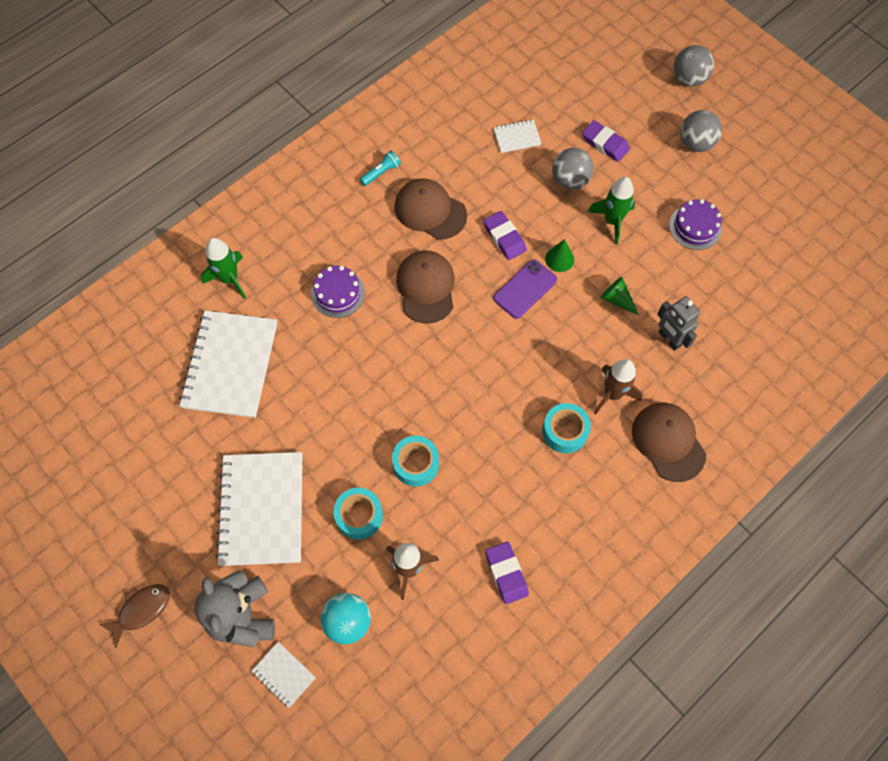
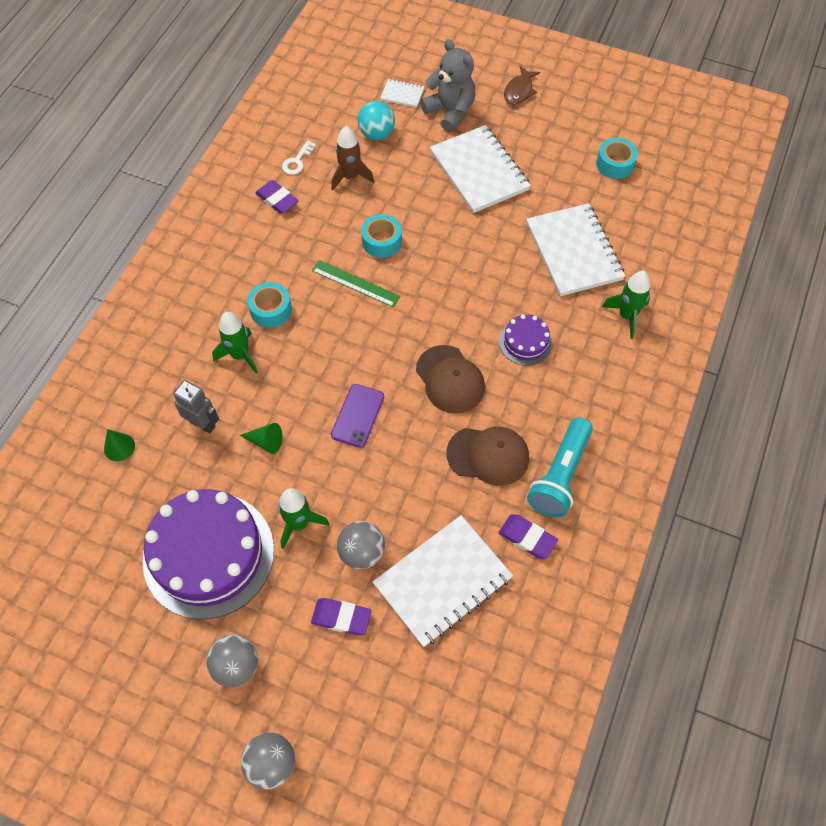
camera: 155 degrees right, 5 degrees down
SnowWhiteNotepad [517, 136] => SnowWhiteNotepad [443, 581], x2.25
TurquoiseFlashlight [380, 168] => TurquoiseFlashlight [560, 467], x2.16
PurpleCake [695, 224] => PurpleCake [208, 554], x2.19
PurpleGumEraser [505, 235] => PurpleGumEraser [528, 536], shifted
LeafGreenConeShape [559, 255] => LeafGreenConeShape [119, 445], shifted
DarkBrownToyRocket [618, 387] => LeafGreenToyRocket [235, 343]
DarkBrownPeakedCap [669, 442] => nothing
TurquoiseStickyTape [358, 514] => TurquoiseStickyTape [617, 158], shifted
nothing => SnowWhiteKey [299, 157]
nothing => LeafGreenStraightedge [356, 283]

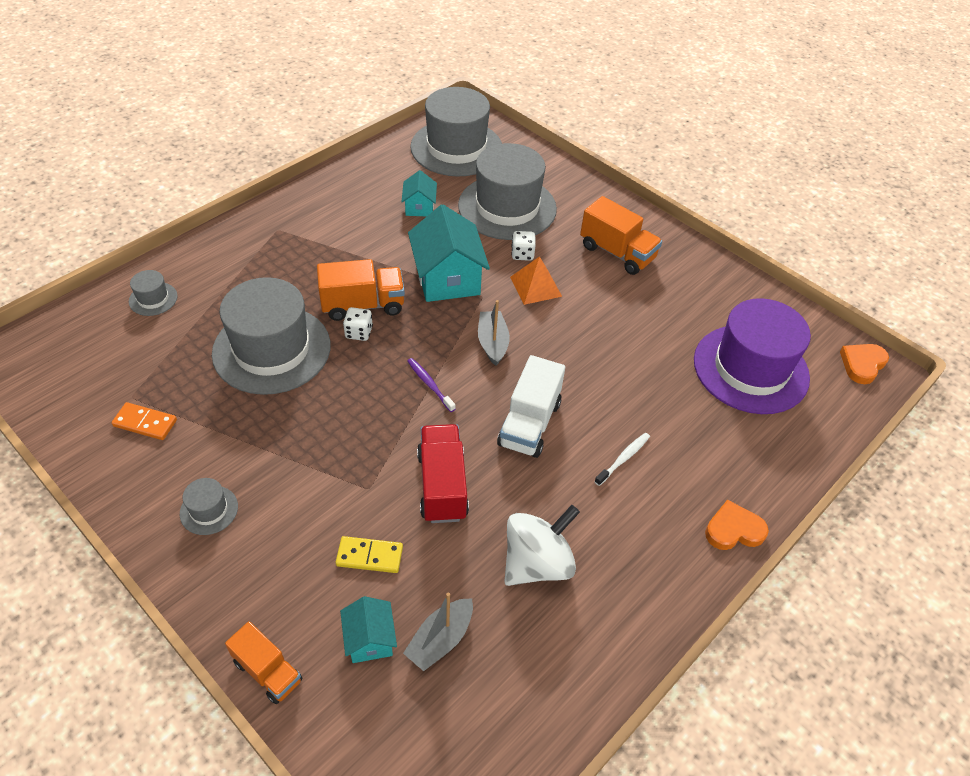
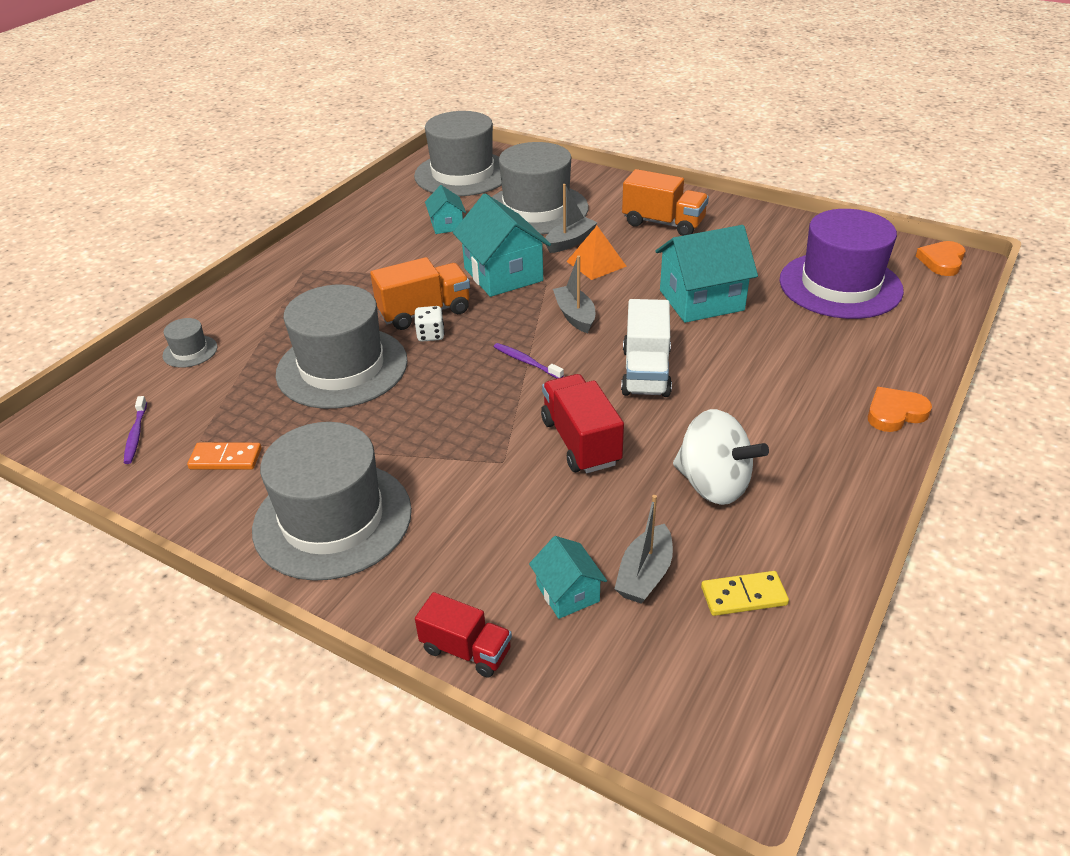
camera: 10 degrees left, 10 degrees down
SnowWhiteGameDie [523, 246] => GreySailboat [571, 218]
SnowWhiteToothBrush [622, 459] => nothing
GreyTallHat [209, 506] => GreyTallHat [332, 501], x2.38
SnowWhiteToyTop [542, 545] => SnowWhiteToyTop [721, 457], 90 degrees clockwise
YellowDominoPiece [369, 554] => YellowDominoPiece [745, 593], shifted
OrangeColouredLorry [263, 662] => CrimsonLorry [463, 634]
nothing => TurquoiseToyHouse [706, 274]
nothing => PurpleToothBrush [135, 430]

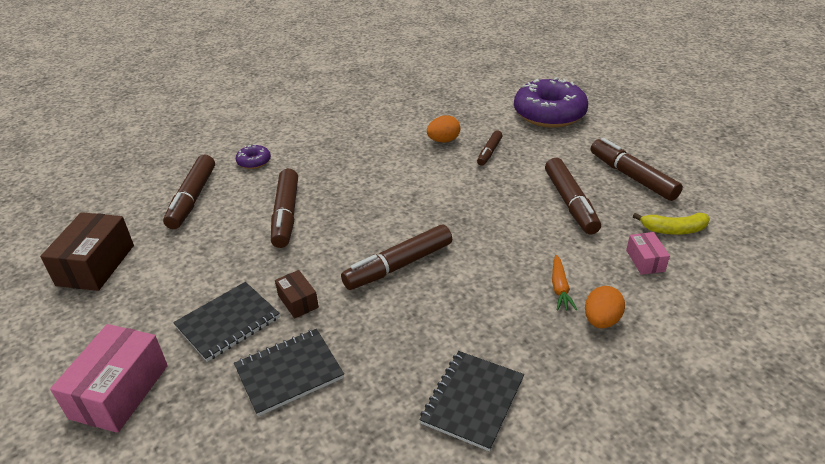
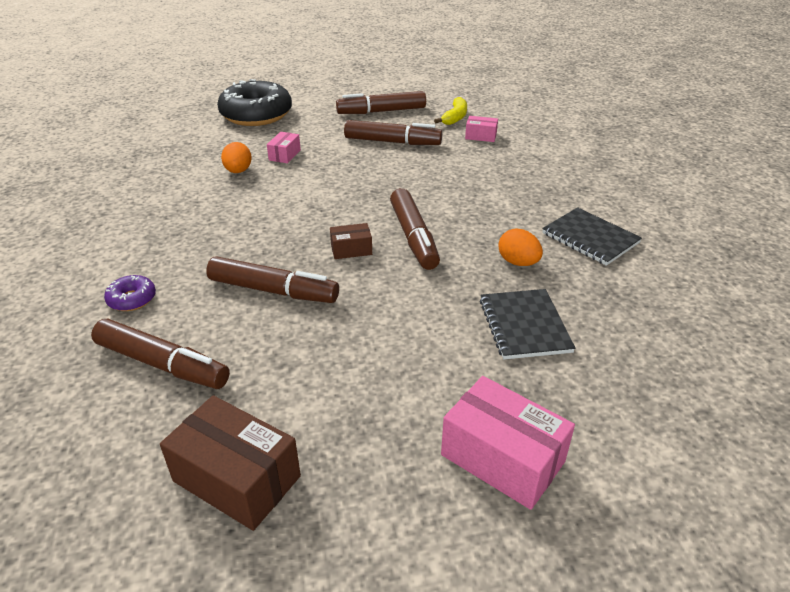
camera: 70 degrees left, 0 degrees up
PurpleDonut [551, 102] => JetBlackDonut [254, 102]
DarkBrownFeltPen [489, 148] => PinkPackage [284, 147]
OrangeColouredRootVegetable [564, 282] => nothing
DarkBrownPackage [297, 294] => DarkBrownPackage [351, 241], shifted
JetBlackNotepad [226, 322] => nothing
OrangeColouredToyEgg [605, 307] => OrangeColouredToyEgg [521, 247], shifted

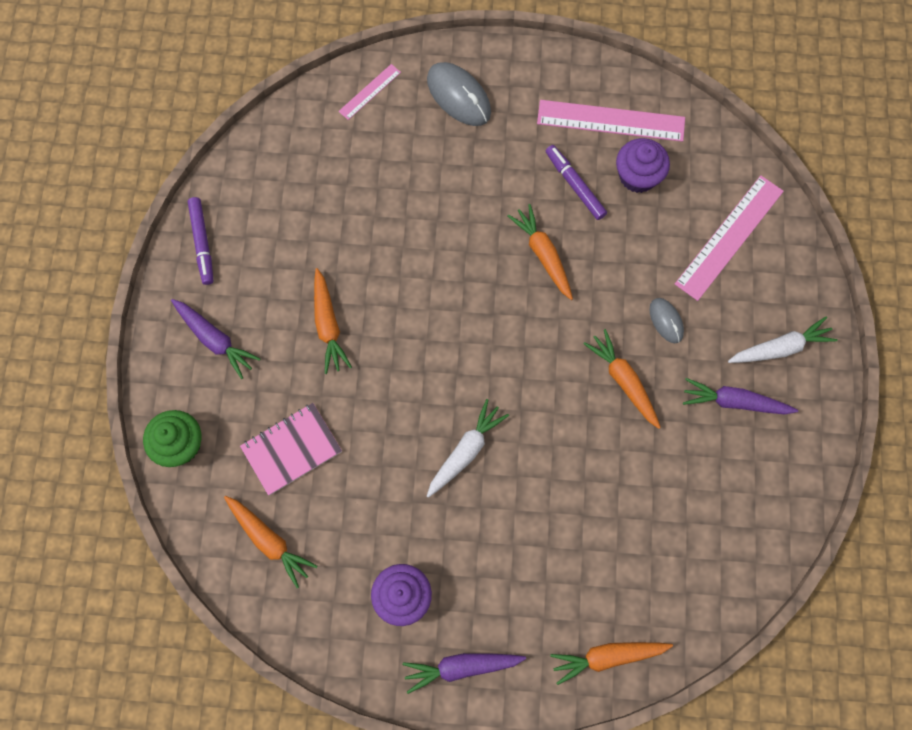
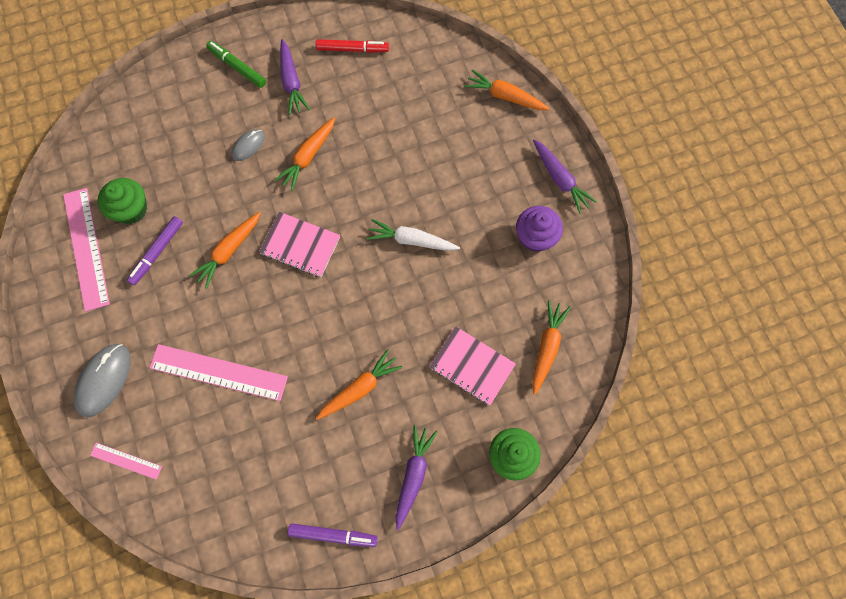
camera: 115 degrees left, 0 degrees up
PurpleCupcake [643, 165] => LeafGreenCupcake [122, 201]
PinkStraightedge [729, 238] => PinkStraightedge [219, 372], shifted
PurpleFeltPen [200, 241] => PurpleFeltPen [333, 535], 45 degrees clockwise
SnowWhiteRootVegetable [783, 339] => LeafGreenFeltPen [236, 64]
OrangeColouredRootVegetable [611, 663] => OrangeColouredRootVegetable [507, 90], 150 degrees clockwise
nothing => CrimsonFeltPen [352, 46]
nothing => PinkNotepad [299, 244]

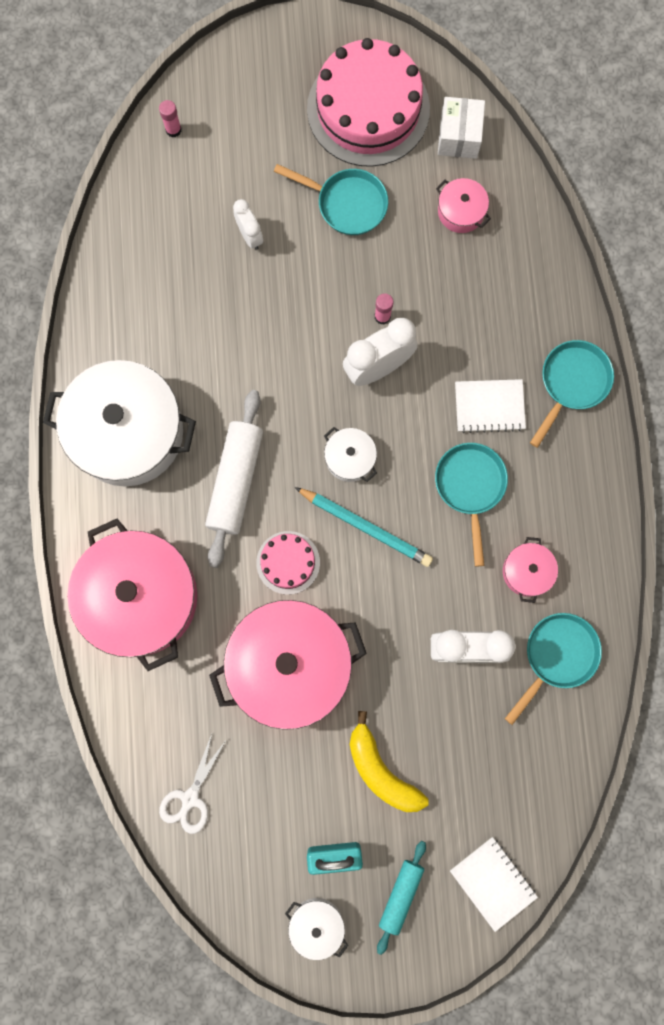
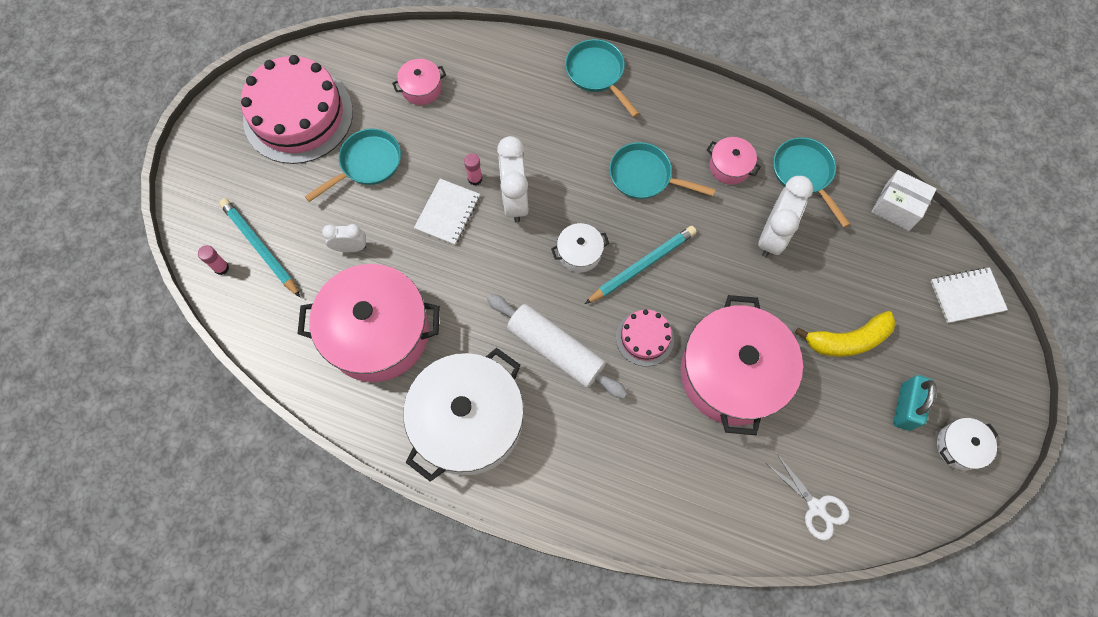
camera: 65 degrees left, 10 degrees down
SnowWhitePackage [461, 128] => SnowWhitePackage [904, 200], shifted
SnowWhiteNotepad [490, 406] => SnowWhiteNotepad [447, 212], shifted
PinkStockpot [132, 595] => PinkStockpot [368, 323], shifted
TurquoiseRollingPin [401, 898] => nothing
nothing => TurquoiseWoodenPencil [259, 247]

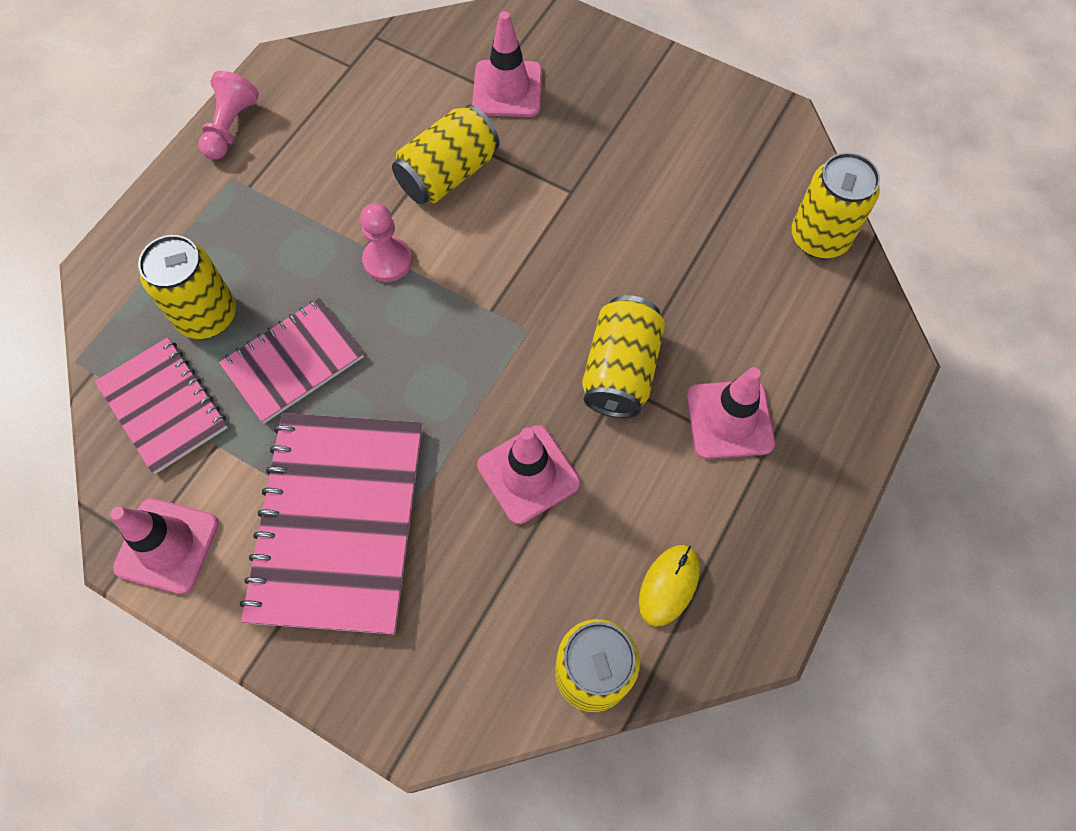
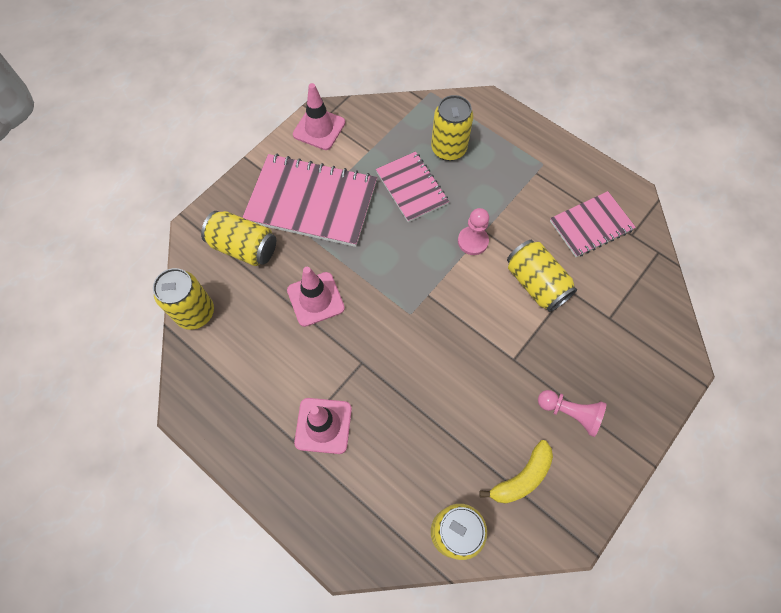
camera: 100 degrees right, 0 degrees up
PinkSafetyCone [507, 64] => nothing
PinkPawn [229, 115] => PinkPawn [572, 413], shifted
YellowSodaCan [623, 356] => YellowSodaCan [238, 238], shifted
PinkNotepad [161, 405] => PinkNotepad [593, 224], shifted
YellowPcMouse [669, 586] => nothing
nothing => YellowBanana [516, 472]

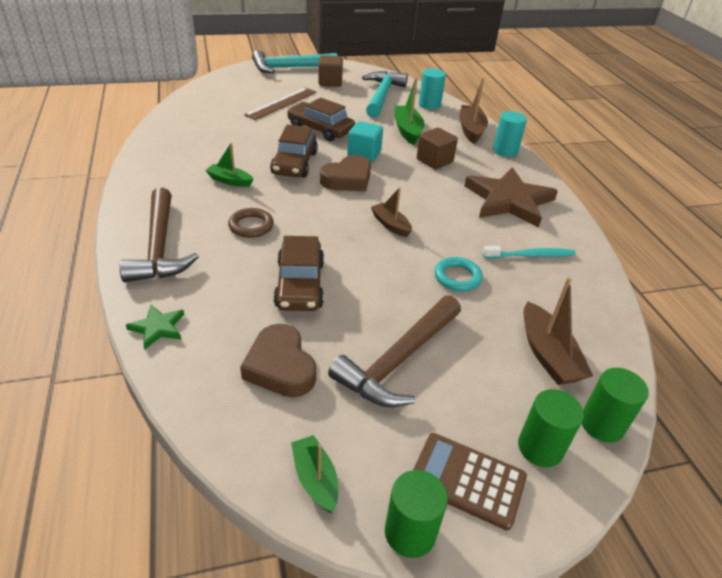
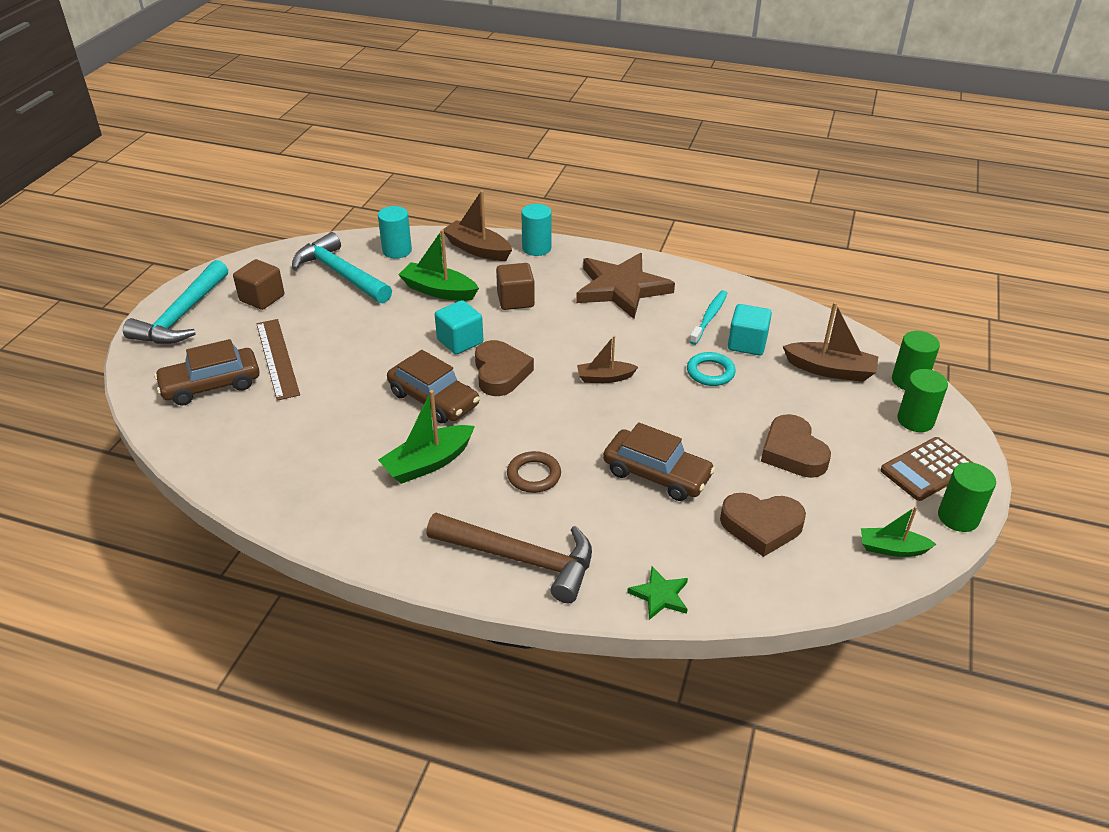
camera: 55 degrees left, 0 degrees up
DarkBrownToyCar [321, 119] => DarkBrownToyCar [207, 372], shifted
LeafGreenSailboat [229, 165] => LeafGreenSailboat [426, 437], x1.55
DarkBrownClawHammer [394, 351] => DarkBrownHeartShape [796, 446]
nothing => TurquoiseCube [750, 330]

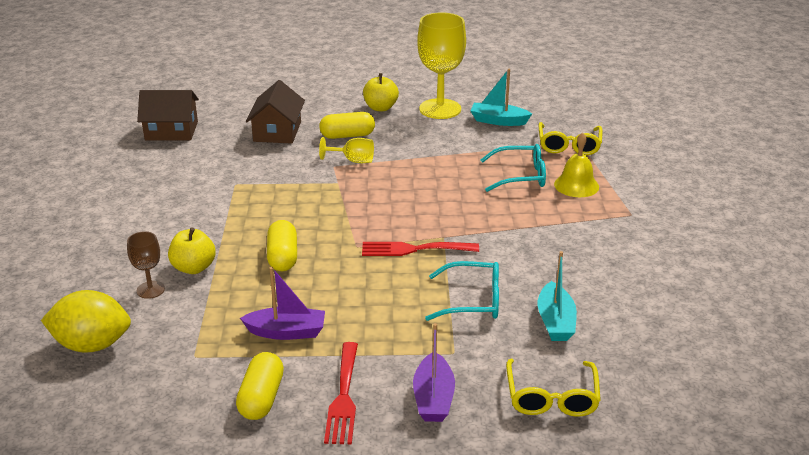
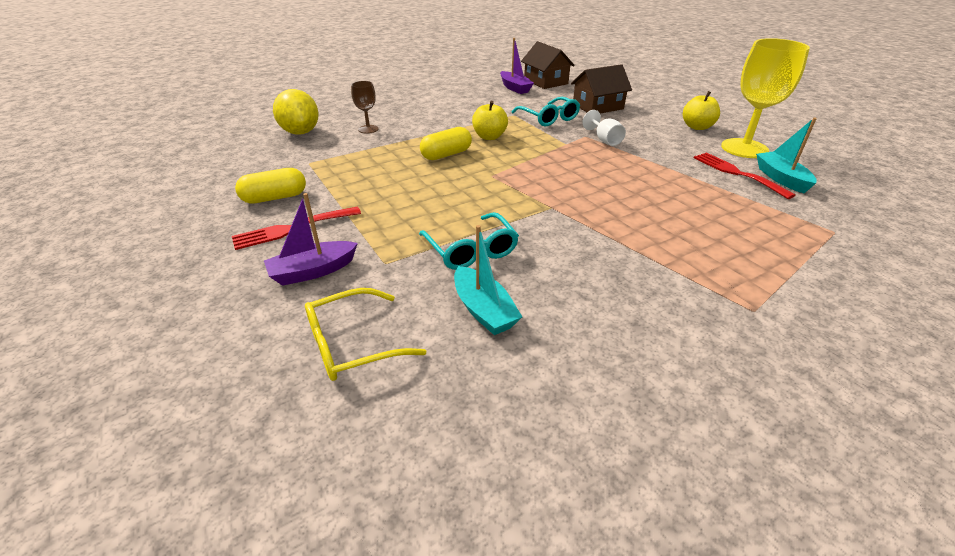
camera: 60 degrees right, 5 degrees up
YellowPill [347, 125] => nothing
YellowEyeglasses [570, 138] => nothing
YellowHandBell [576, 165] => nothing
YellowWineGlass [346, 150] => SnowWhiteWineGlass [604, 128]
TurquoiseEyeglasses [513, 168] => TurquoiseEyeglasses [545, 111], shifted
YellowToyApple [192, 250] => YellowToyApple [490, 120], shifted
CrimsonDinnerFork [420, 249] => CrimsonDinnerFork [745, 175], shifted
TurquoiseSailboat [557, 296] => TurquoiseSailboat [488, 280], 90 degrees counterclockwise
PurpleSailboat [282, 303] => PurpleSailboat [517, 66], shifted

